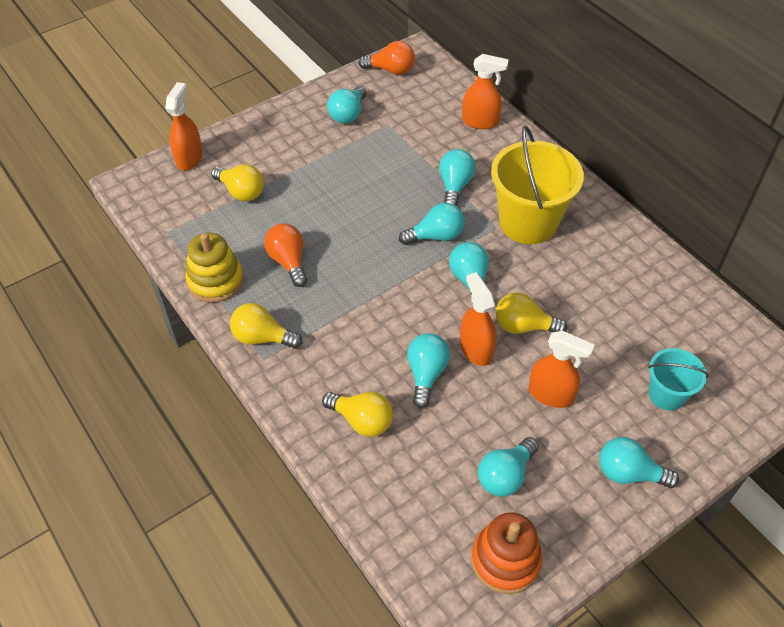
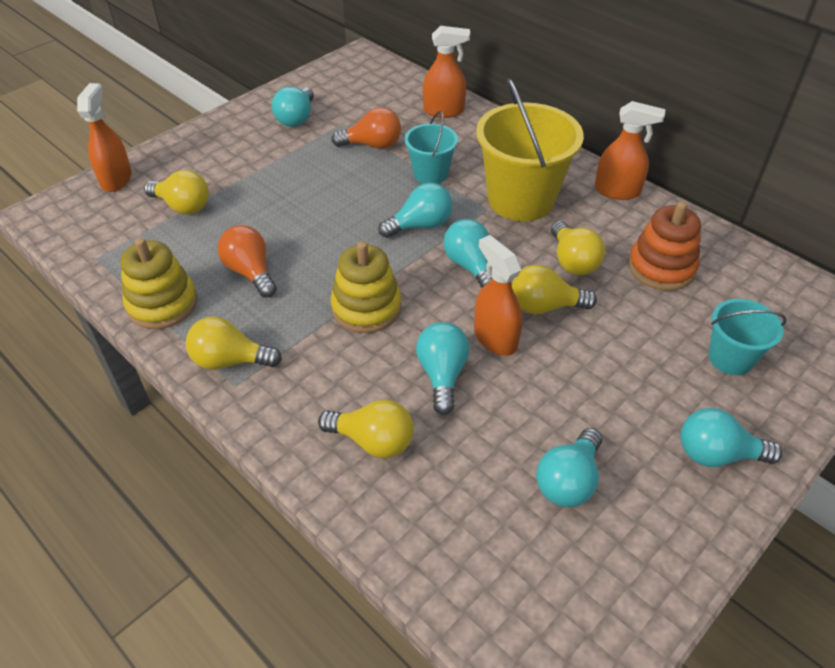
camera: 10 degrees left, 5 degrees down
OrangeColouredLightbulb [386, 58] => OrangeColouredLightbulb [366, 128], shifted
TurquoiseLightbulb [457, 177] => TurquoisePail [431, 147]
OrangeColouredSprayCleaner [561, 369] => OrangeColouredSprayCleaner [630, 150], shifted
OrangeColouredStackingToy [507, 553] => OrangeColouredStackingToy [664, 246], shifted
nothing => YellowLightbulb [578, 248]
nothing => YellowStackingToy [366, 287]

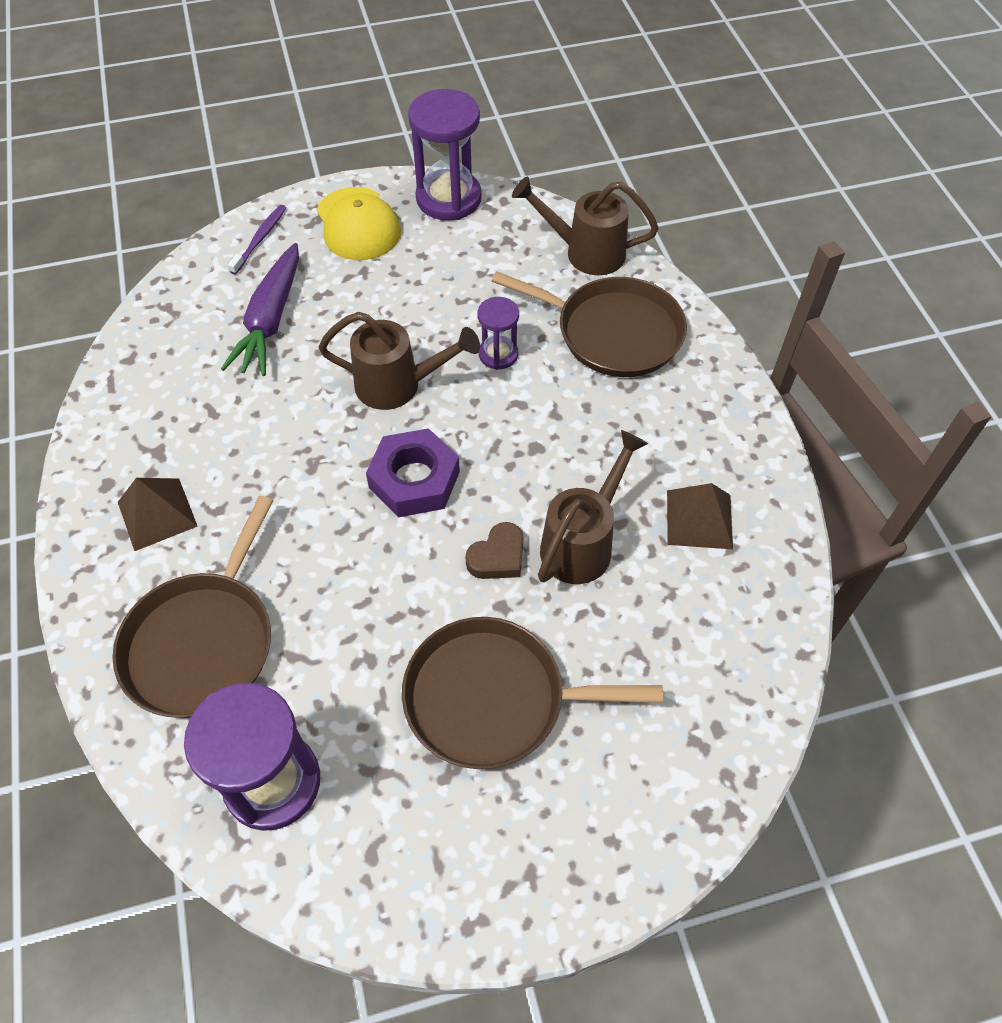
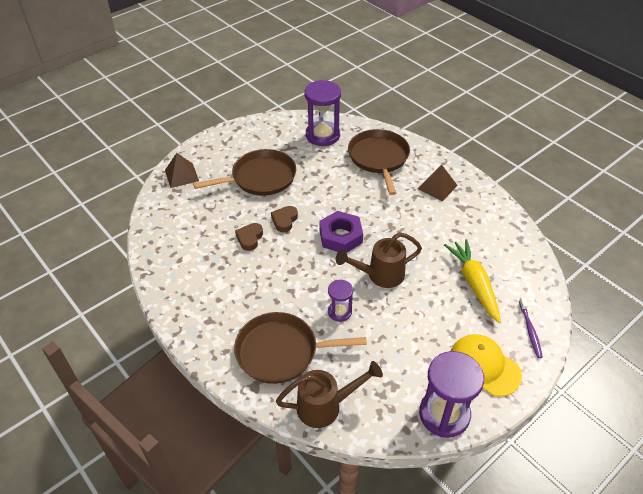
camera: 155 degrees right, 10 degrees down
PurpleRootVegetable [260, 309] => YellowRootVegetable [472, 281]
DarkBrownSprinklingCan [593, 507] => DarkBrownHeartShape [249, 237]
DarkBrownPyramid [700, 516] => DarkBrownPyramid [182, 170], shifted

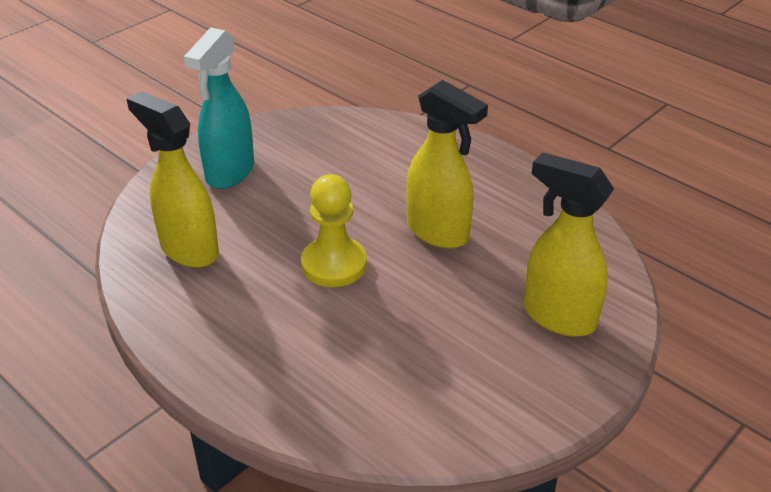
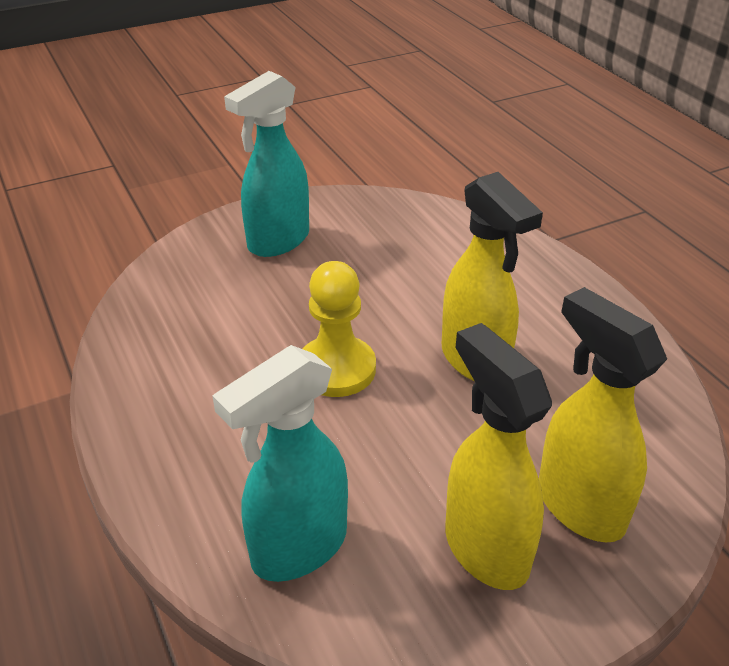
camera: 20 degrees right, 0 degrees up
YellowSprayCleaner [172, 179] => YellowSprayCleaner [498, 456], shifted
nothing => TurquoiseSprayCleaner [280, 463]

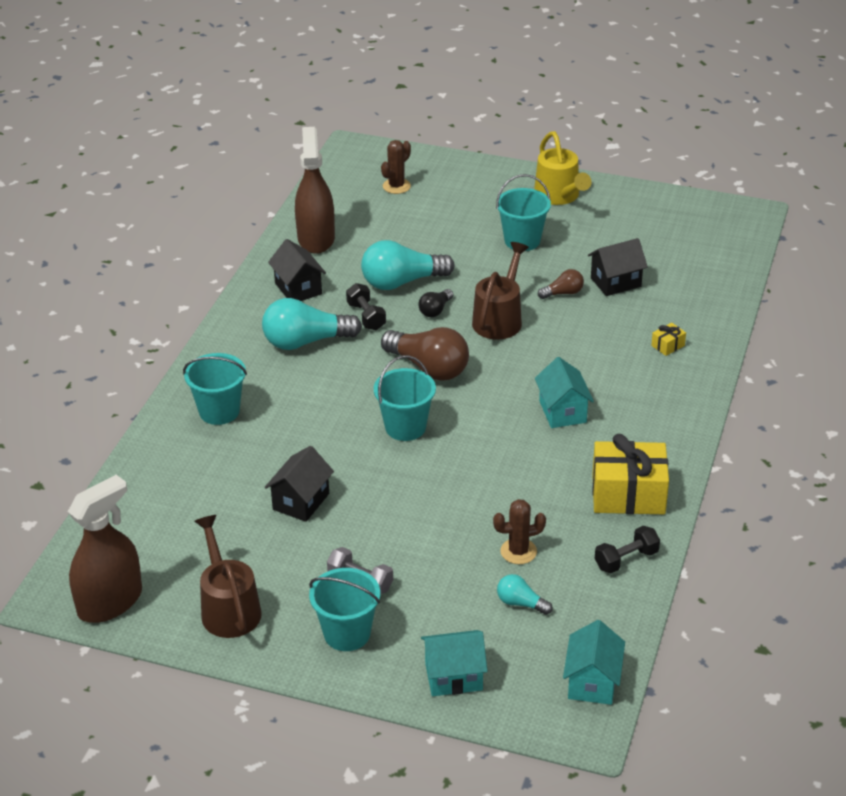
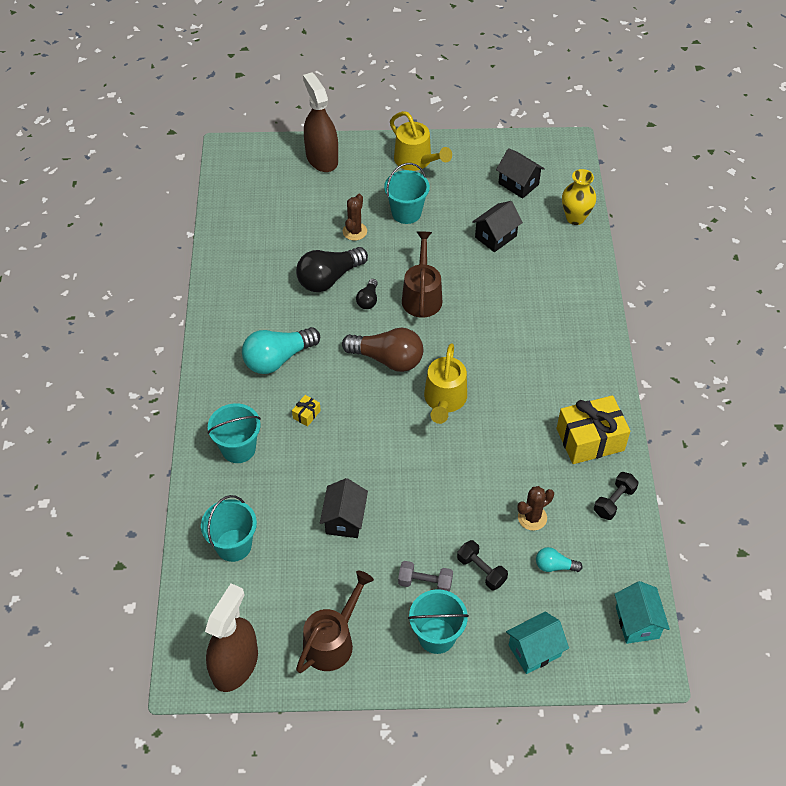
camera: 20 degrees left, 15 degrees up
DarkBrownSprayCleaner [315, 190] => DarkBrownSprayCleaner [320, 122], shifted
DarkBrownSaguaroCactus [396, 167] => DarkBrownSaguaroCactus [355, 217], shifted
JetBlackToyHouse [297, 270] => JetBlackToyHouse [520, 173], shifted
TurquoiseLightbulb [408, 265] => JetBlackLightbulb [332, 269]
DarkBrownLightbulb [561, 284] => nothing
JetBlackFreeWeight [366, 306] => JetBlackFreeWeight [482, 565], shifted
YellowPresent [668, 339] => YellowPresent [306, 411], shifted
TurquoisePail [405, 398] => TurquoisePail [229, 528], shifted
TurquoiseToyHouse [564, 392] => nothing
DarkBrownSprinklingCan [228, 576] => DarkBrownSprinklingCan [335, 621], 75 degrees clockwise
nothing => YellowTallVase [579, 197]
nothing => YellowSprinklingCan [445, 384]

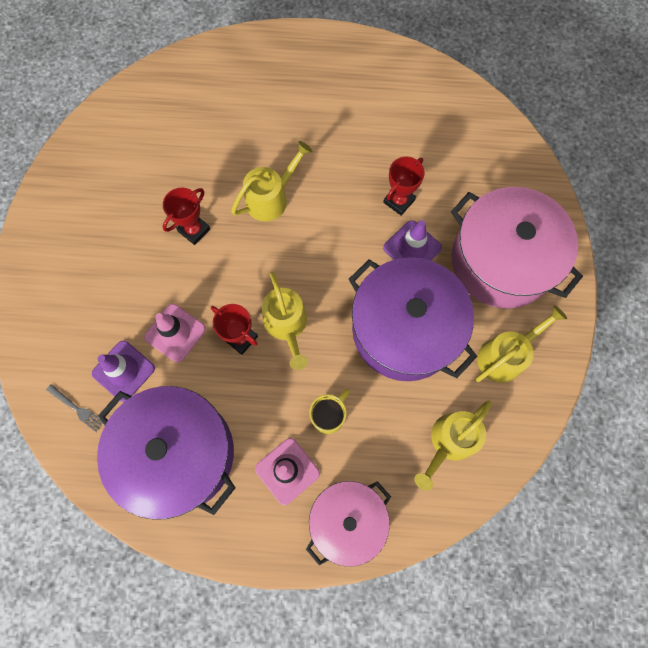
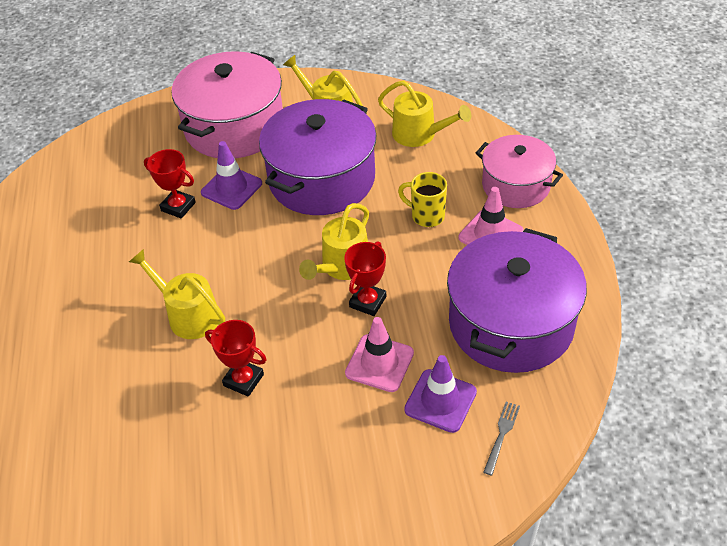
camera: 100 degrees left, 25 degrees down
YellowSprinklingCan [285, 321] => YellowSprinklingCan [334, 241], 150 degrees clockwise

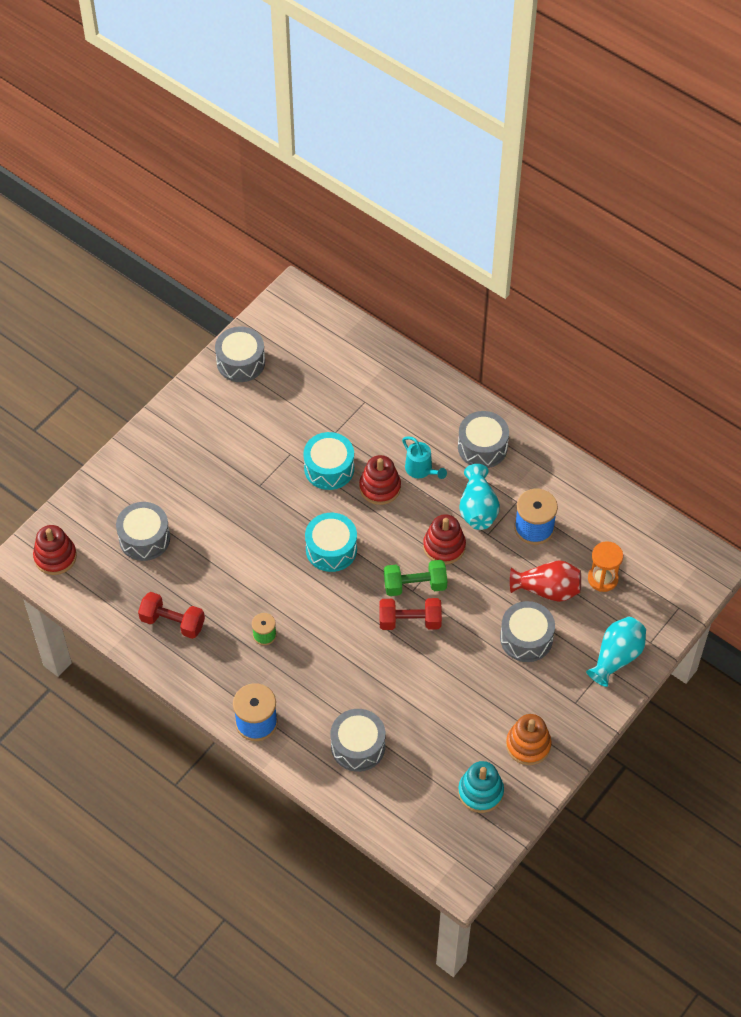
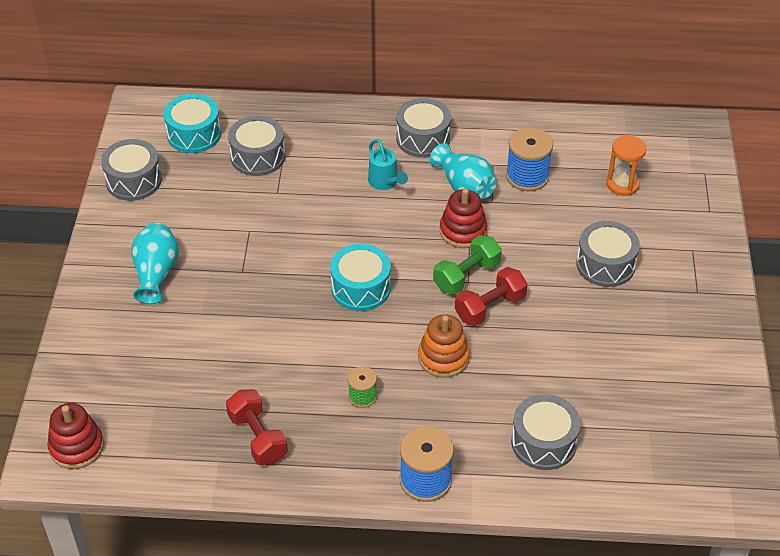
camera: 35 degrees left, 10 degrees down
TurquoiseSnareDrum [328, 461] => TurquoiseSnareDrum [192, 123], shifted
TurquoiseSprinklingCan [424, 457] => TurquoiseSprinklingCan [388, 164], 45 degrees clockwise
CrimsonStackingToy [380, 480] => nothing
GreySnareDrum [143, 531] => GreySnareDrum [256, 145], shifted
CrimsonTallVase [545, 581] => nothing
CrimsonFreeWeight [171, 615] => CrimsonFreeWeight [257, 427], 75 degrees clockwise
TurquoiseTallVase [616, 651] => TurquoiseTallVase [155, 263], shifted
OrangeColouredStackingToy [529, 739] => OrangeColouredStackingToy [444, 346], shifted
TurquoiseStackingToy [481, 787] => nothing

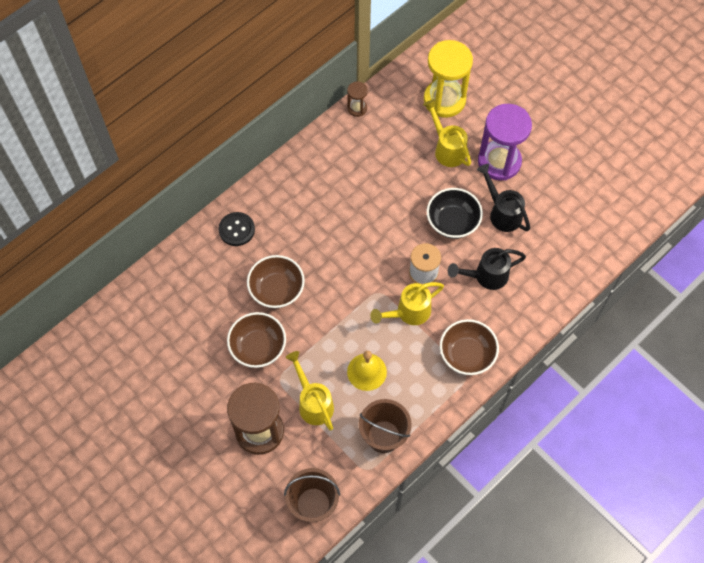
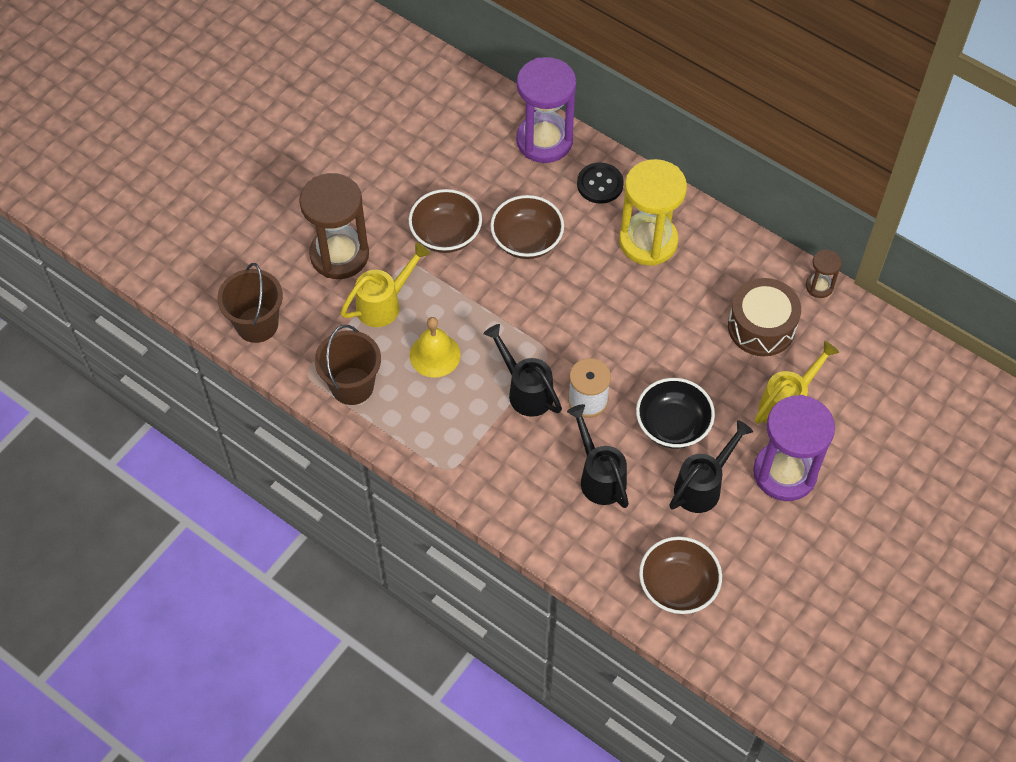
camera: 80 degrees right, 5 degrees down
YellowSandTimer [448, 79] => YellowSandTimer [653, 212], shifted
YellowSprinklingCan [407, 303] => JetBlackSprinklingCan [523, 370]
DarkBrownDeepDish [469, 347] => DarkBrownDeepDish [680, 575], shifted
nothing => PurpleSandTimer [546, 110]
nothing => DarkBrownSnareDrum [764, 317]

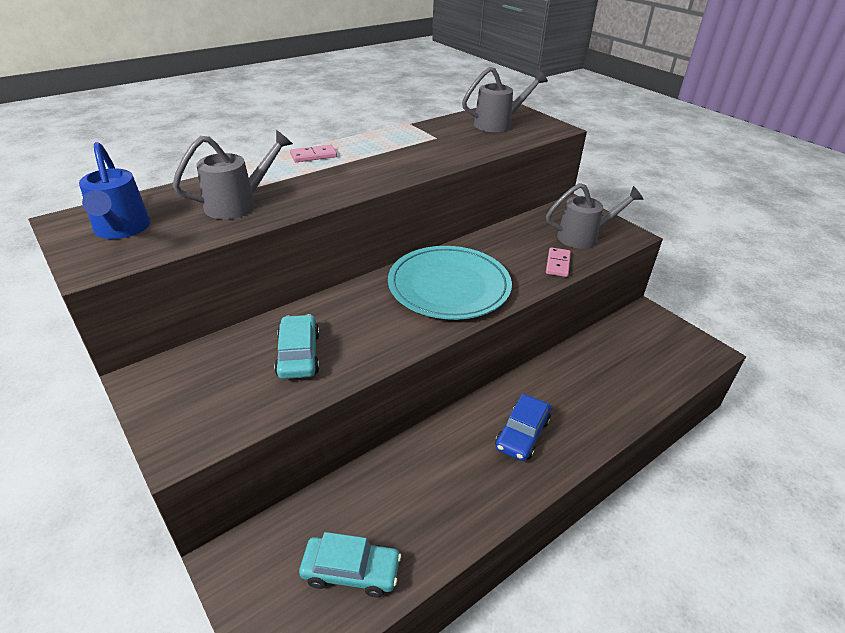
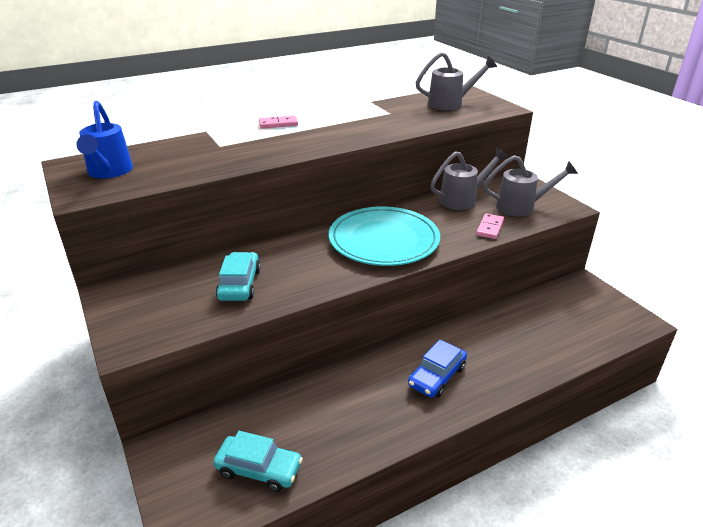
camera: 10 degrees right, 5 degrees down
GreySprinklingCan [232, 174] => GreySprinklingCan [469, 179], shifted

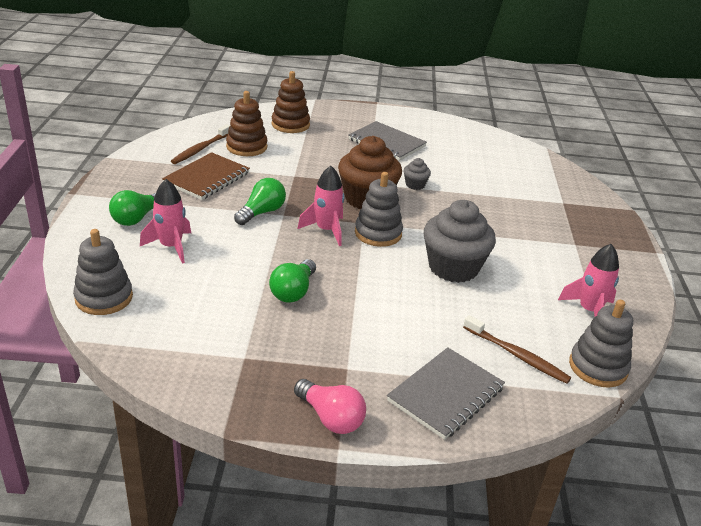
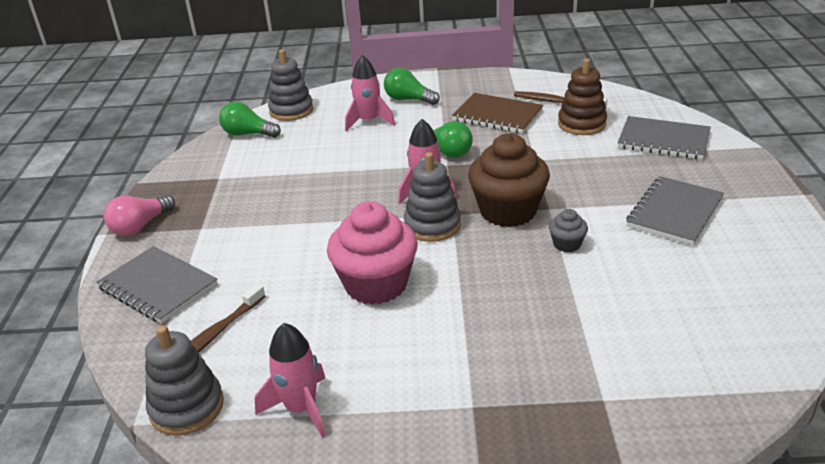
camera: 90 degrees right, 0 degrees up
DarkBrownStackingToy [290, 102] => GreyNotepad [664, 137]
GreyCupcake [460, 241] => PinkCupcake [372, 253]
LeafGreenLightbulb [292, 281] => LeafGreenLightbulb [250, 120], shifted

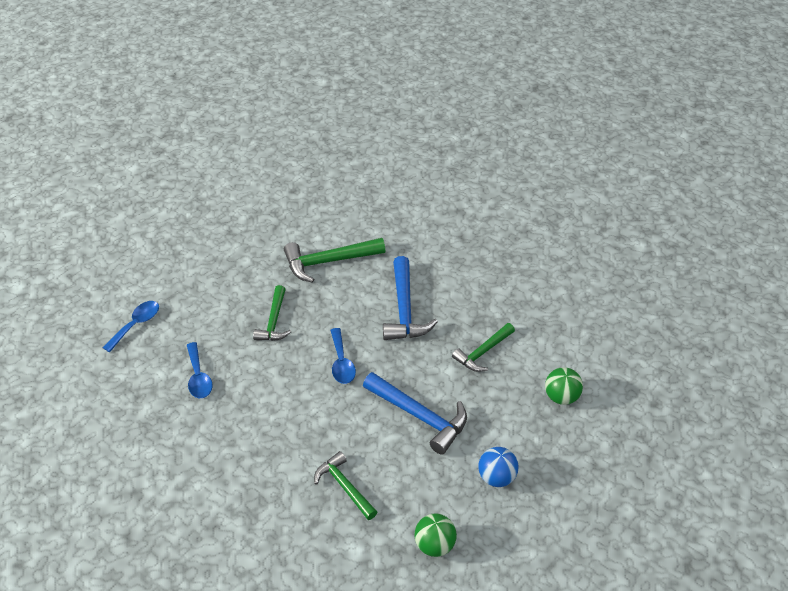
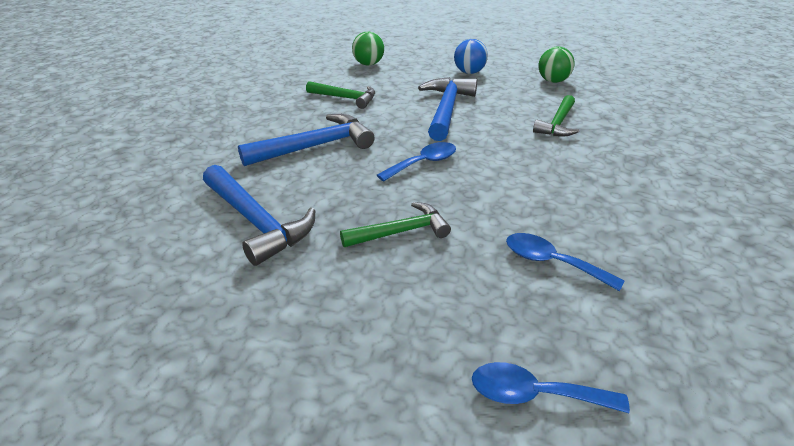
camera: 115 degrees left, 10 degrees down
LeafGreenClawHammer [334, 260] => CobaltClawHammer [259, 215]
CobaltTeaspoon [200, 370] => CobaltTeaspoon [565, 262], 105 degrees counterclockwise

